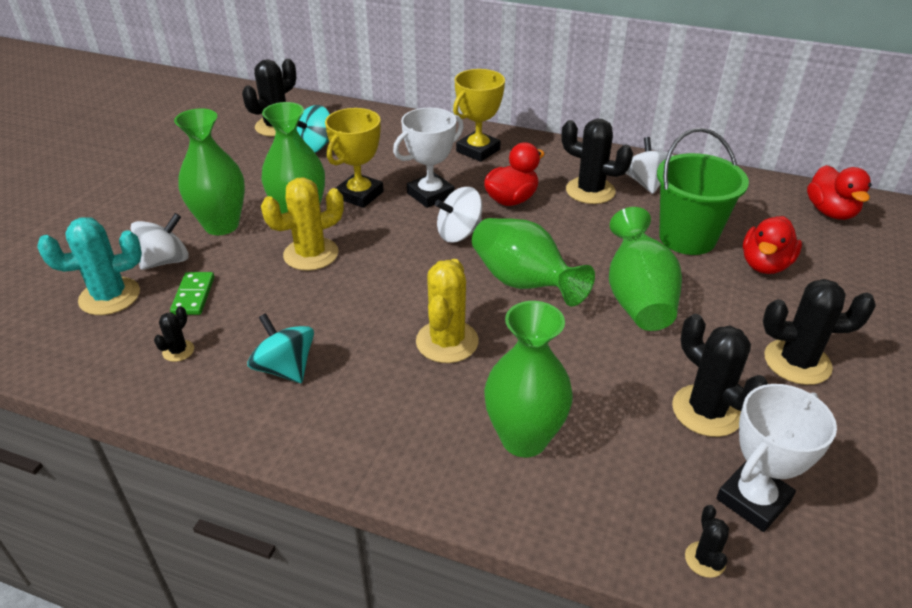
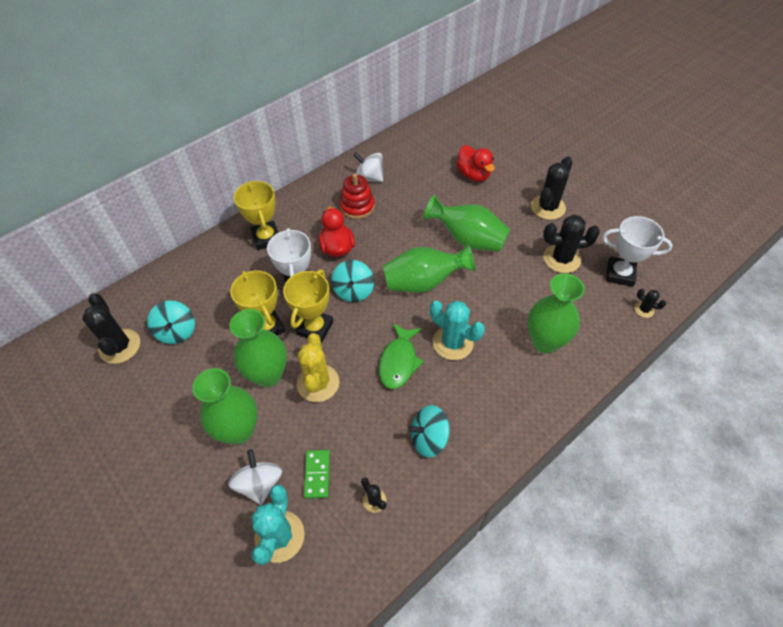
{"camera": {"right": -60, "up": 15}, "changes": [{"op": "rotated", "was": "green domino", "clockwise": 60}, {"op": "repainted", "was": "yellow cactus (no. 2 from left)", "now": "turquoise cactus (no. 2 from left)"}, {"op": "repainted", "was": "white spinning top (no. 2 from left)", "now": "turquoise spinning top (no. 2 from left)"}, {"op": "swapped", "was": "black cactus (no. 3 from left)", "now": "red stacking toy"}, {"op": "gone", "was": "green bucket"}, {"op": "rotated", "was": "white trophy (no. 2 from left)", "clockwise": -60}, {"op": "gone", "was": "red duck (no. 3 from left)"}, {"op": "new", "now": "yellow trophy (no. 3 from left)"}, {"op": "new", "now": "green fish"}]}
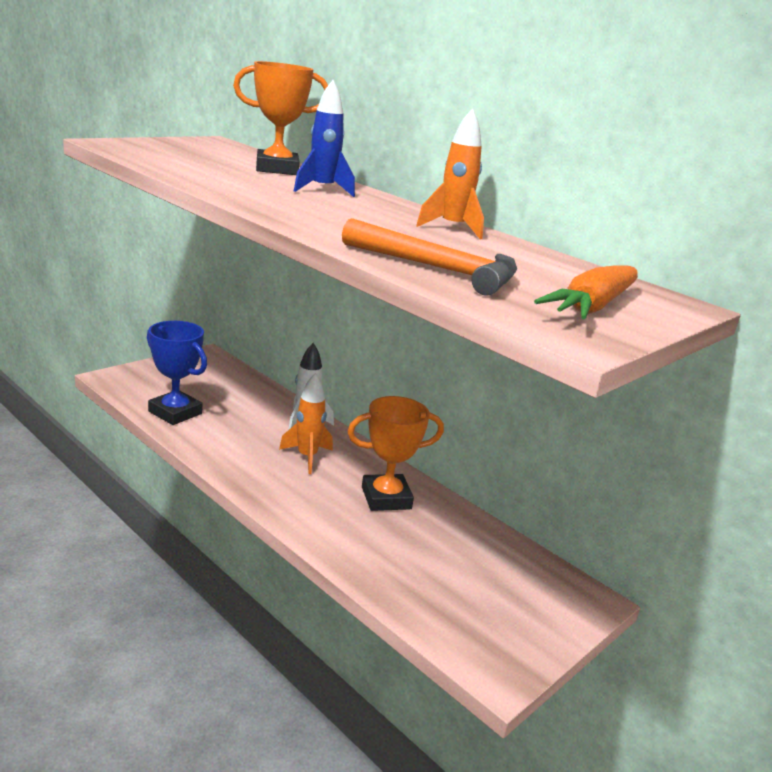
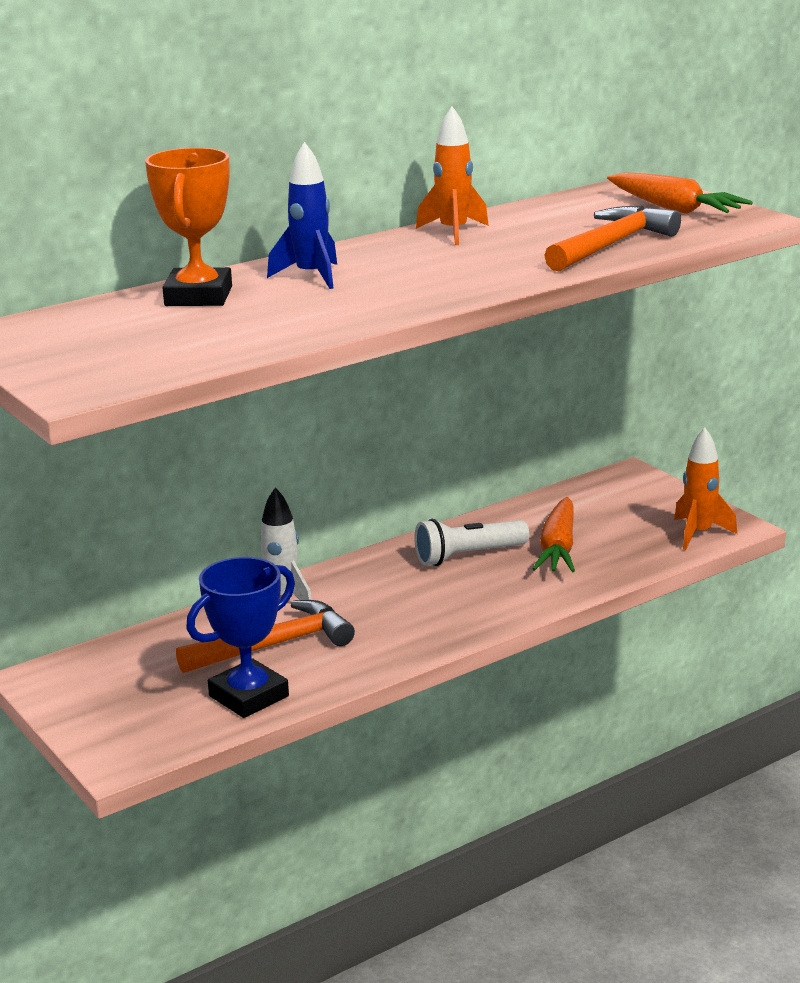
{"camera": {"right": -75, "up": 0}, "changes": [{"op": "shifted", "was": "orange rocket (no. 1 from left in the first image)", "now": "orange rocket (no. 2 from left)"}, {"op": "swapped", "was": "orange trophy (no. 2 from left)", "now": "white flashlight"}, {"op": "new", "now": "orange hammer (no. 1 from left)"}, {"op": "new", "now": "orange carrot (no. 1 from left)"}]}
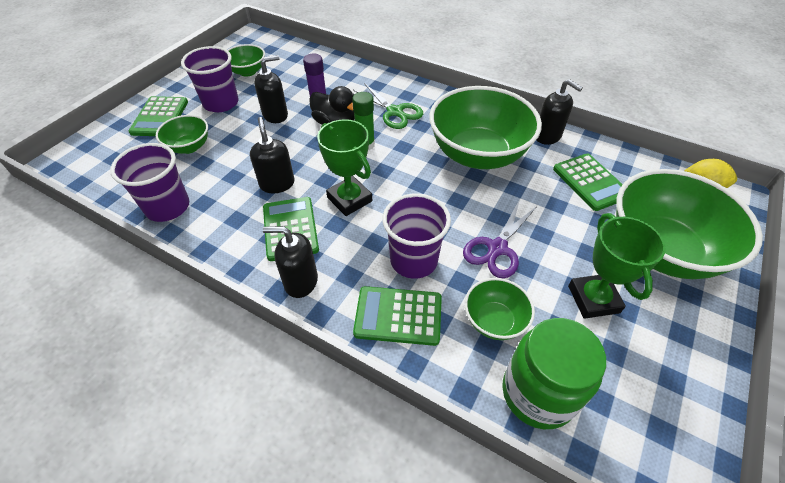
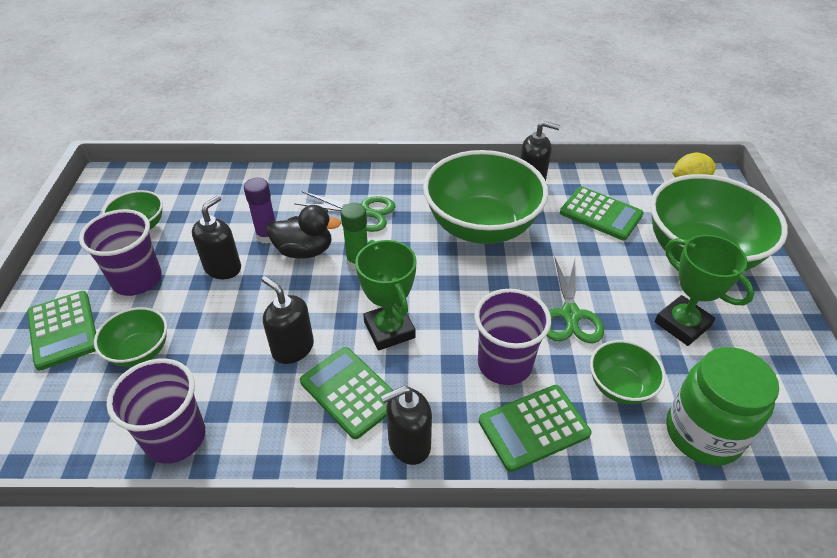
{"camera": {"right": -30, "up": -5}, "changes": [{"op": "rotated", "was": "green trophy (no. 1 from left)", "clockwise": 45}, {"op": "repainted", "was": "purple scissors", "now": "green scissors (no. 2 from left)"}]}
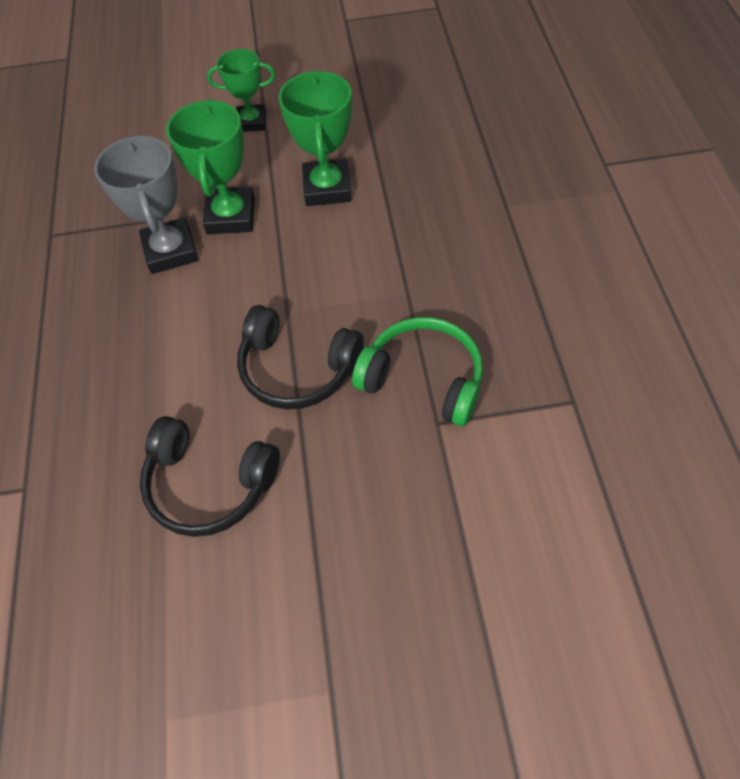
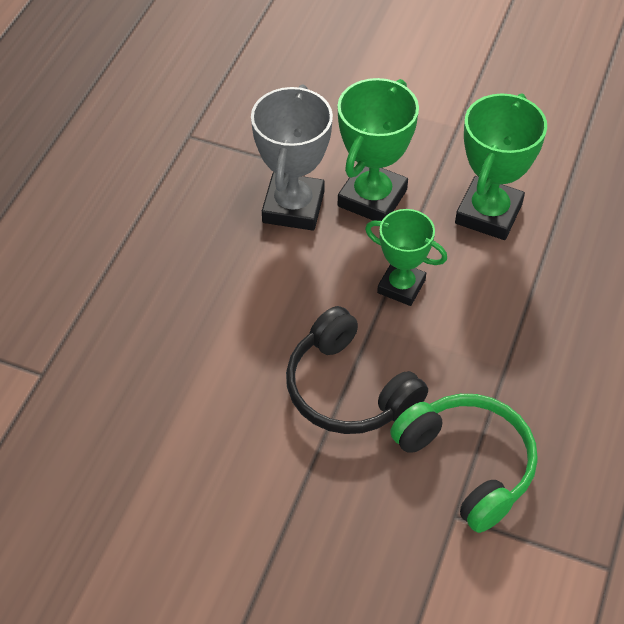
{"camera": {"right": 25, "up": -5}, "changes": [{"op": "gone", "was": "black headphones (no. 1 from left)"}, {"op": "shifted", "was": "green trophy (no. 2 from left)"}]}
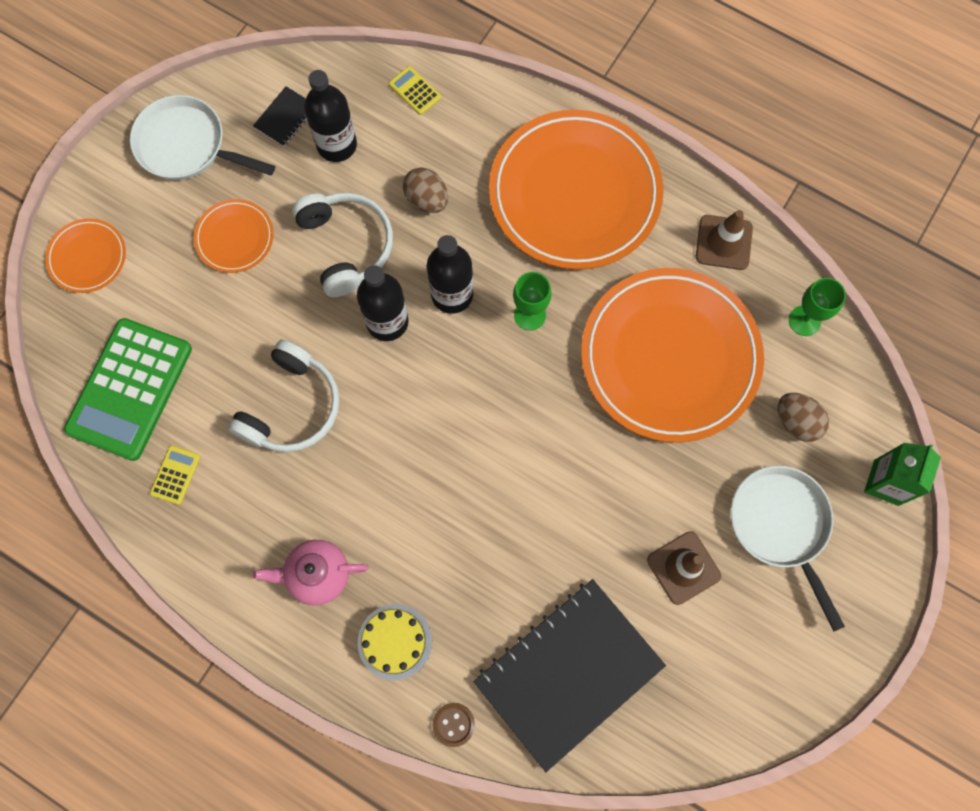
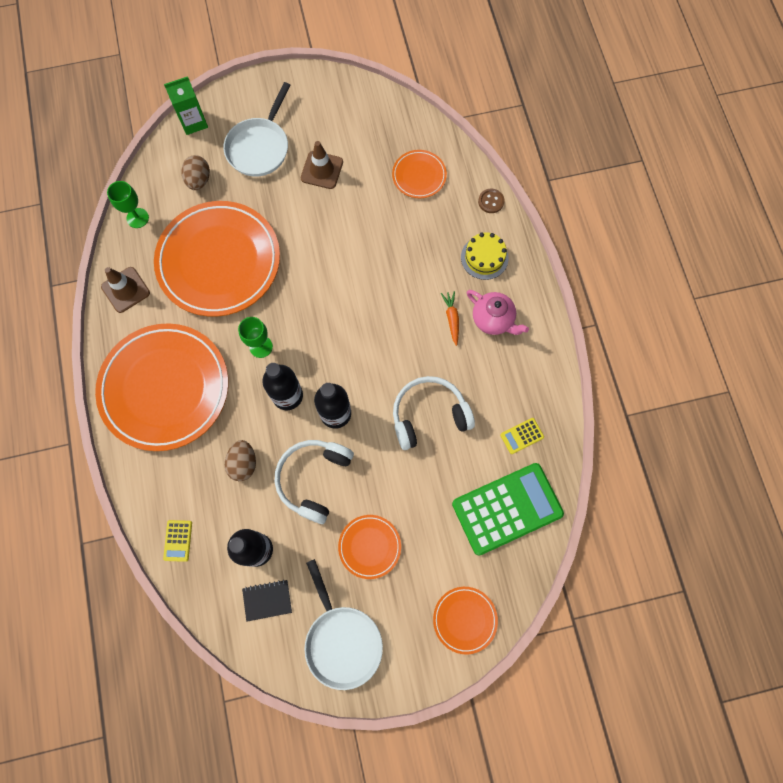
{"camera": {"right": -135, "up": 0}, "changes": [{"op": "swapped", "was": "black notebook (no. 2 from left)", "now": "orange plate (no. 4 from left)"}, {"op": "new", "now": "orange carrot"}]}
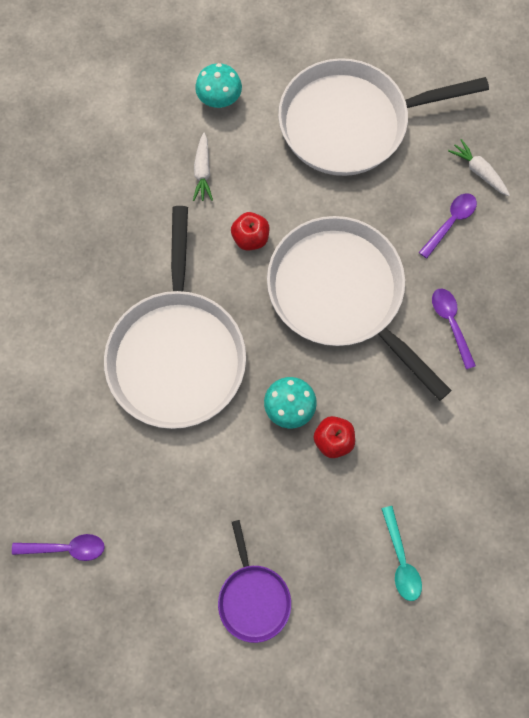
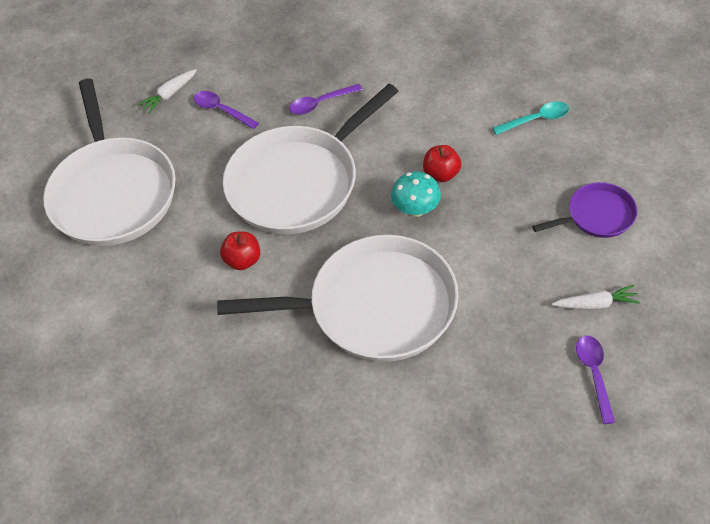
{"camera": {"right": -90, "up": -20}, "changes": [{"op": "shifted", "was": "white carrot (no. 1 from left in the first image)", "now": "white carrot (no. 2 from left)"}, {"op": "gone", "was": "turquoise mushroom (no. 1 from left)"}]}
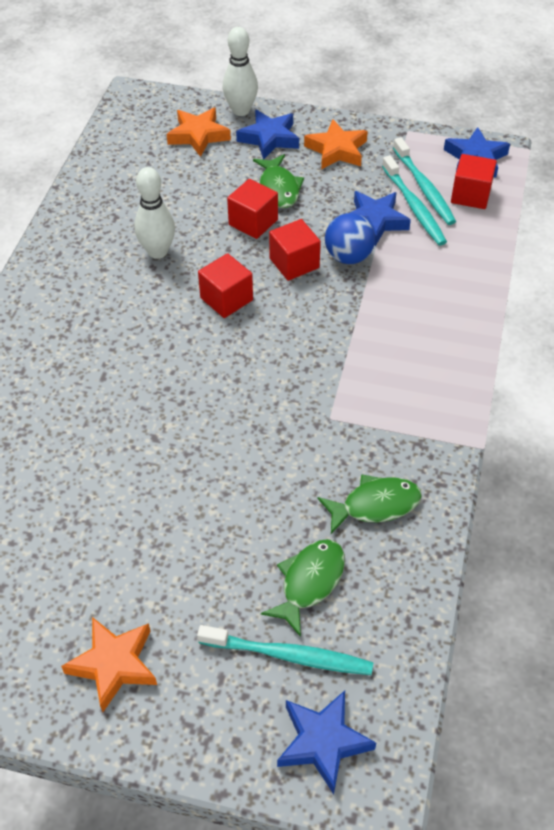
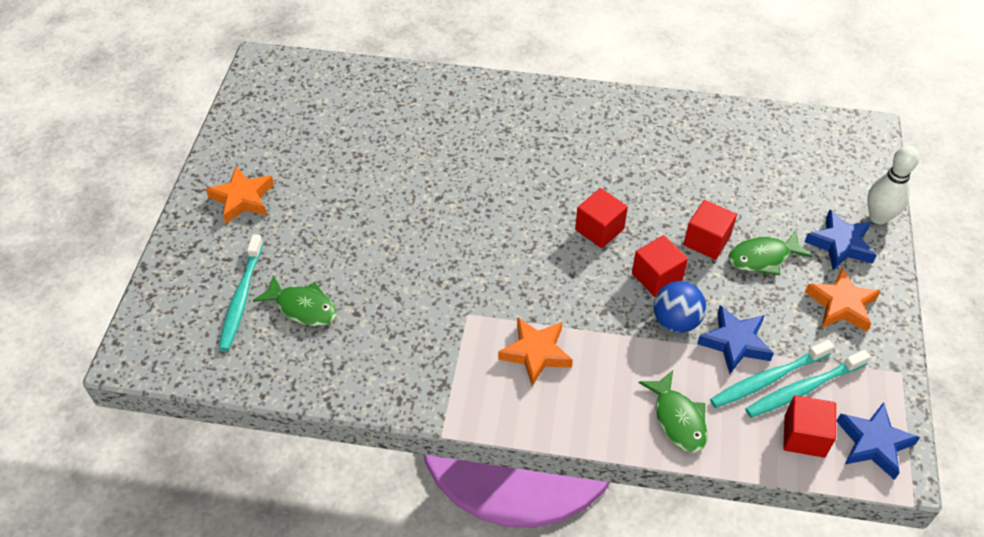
{"camera": {"right": 85, "up": 0}, "changes": [{"op": "gone", "was": "white bowling pin (no. 1 from left)"}, {"op": "shifted", "was": "orange star (no. 2 from left)"}, {"op": "gone", "was": "blue star (no. 2 from left)"}, {"op": "shifted", "was": "green fish (no. 3 from left in the first image)", "now": "green fish (no. 2 from left)"}]}
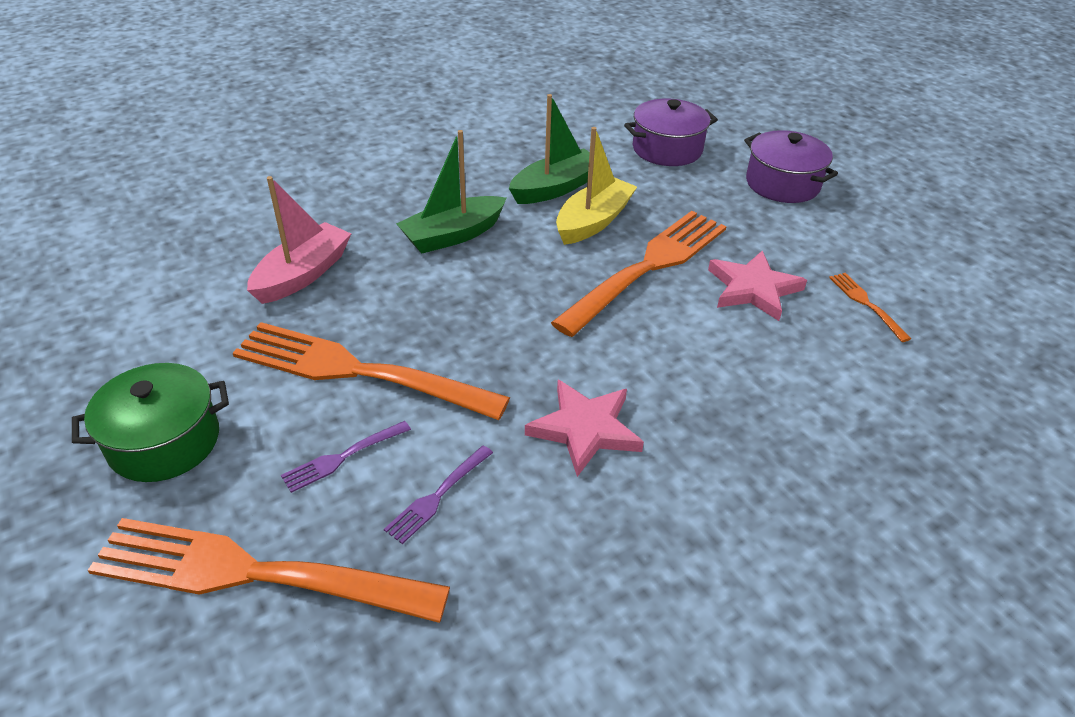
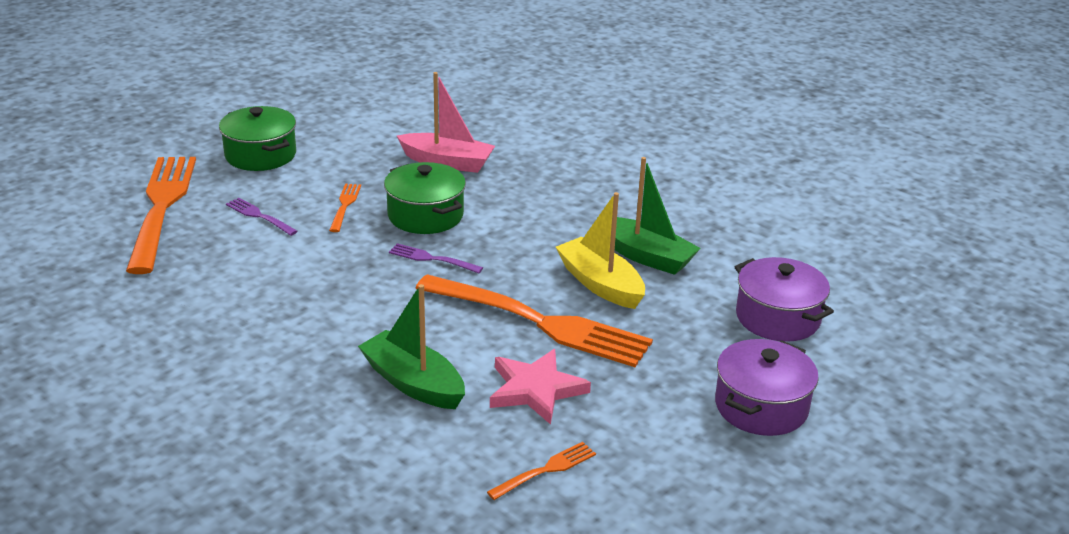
{"camera": {"right": 75, "up": -10}, "changes": [{"op": "scaled", "was": "orange fork (no. 2 from left)", "ratio": 0.42}, {"op": "shifted", "was": "purple fork (no. 2 from left)"}, {"op": "shifted", "was": "green boat (no. 1 from left)"}, {"op": "gone", "was": "pink star (no. 1 from left)"}, {"op": "rotated", "was": "yellow boat", "clockwise": -150}, {"op": "new", "now": "green pot (no. 2 from left)"}]}
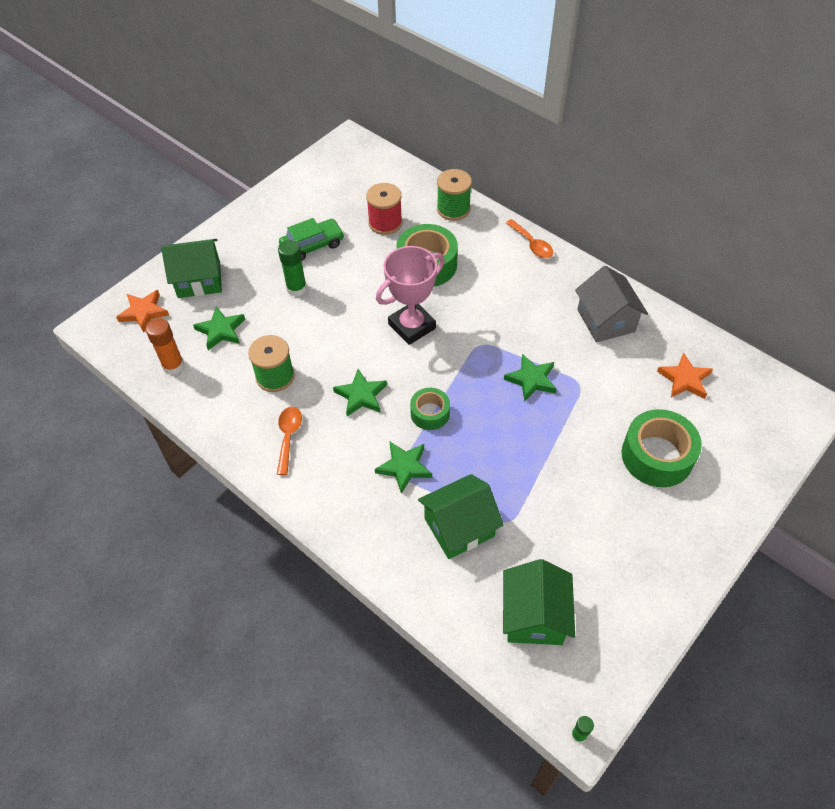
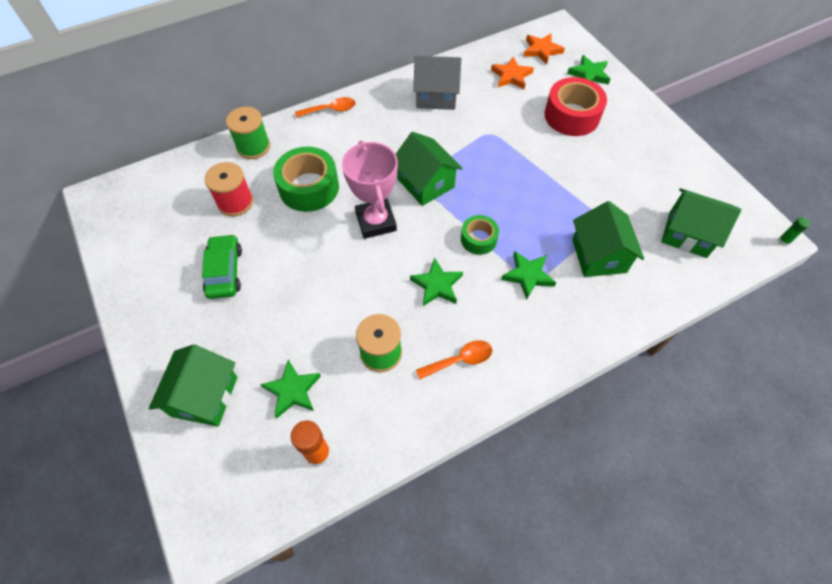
{"camera": {"right": -70, "up": 5}, "changes": [{"op": "shifted", "was": "orange star (no. 1 from left in the first image)", "now": "orange star (no. 2 from left)"}, {"op": "rotated", "was": "orange spoon (no. 1 from left in the first image)", "clockwise": 135}, {"op": "gone", "was": "green glue stick (no. 1 from left)"}, {"op": "shifted", "was": "green star (no. 4 from left)"}, {"op": "repainted", "was": "green tape (no. 3 from left)", "now": "red tape"}, {"op": "new", "now": "green house (no. 2 from left)"}]}
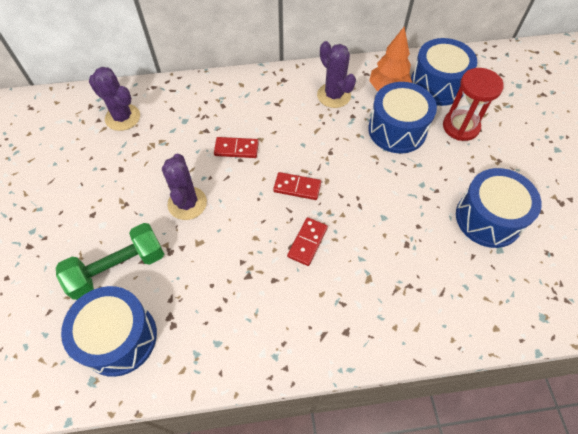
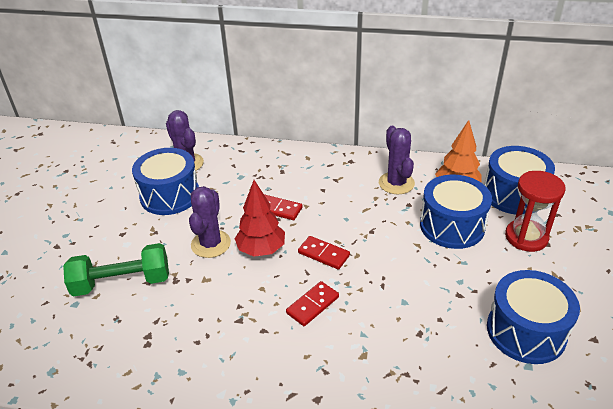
{"camera": {"right": 20, "up": -20}, "changes": [{"op": "shifted", "was": "blue drum (no. 1 from left)"}, {"op": "new", "now": "red tree"}]}
